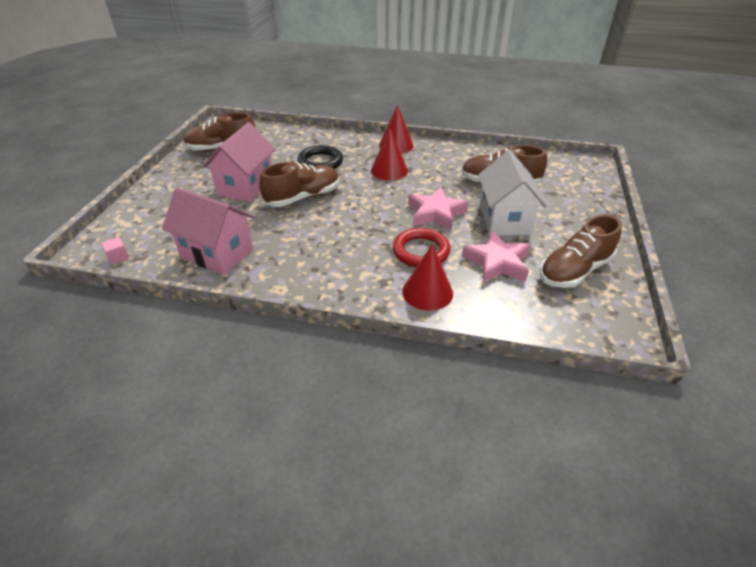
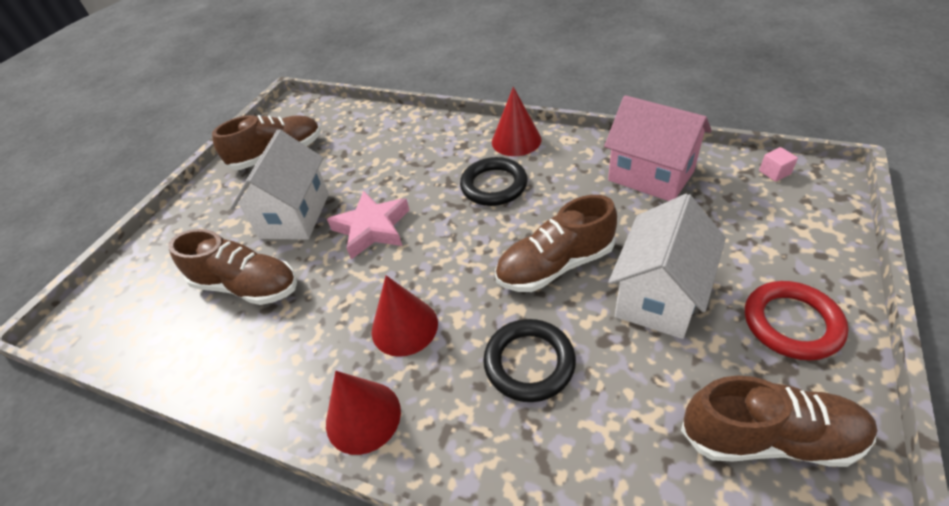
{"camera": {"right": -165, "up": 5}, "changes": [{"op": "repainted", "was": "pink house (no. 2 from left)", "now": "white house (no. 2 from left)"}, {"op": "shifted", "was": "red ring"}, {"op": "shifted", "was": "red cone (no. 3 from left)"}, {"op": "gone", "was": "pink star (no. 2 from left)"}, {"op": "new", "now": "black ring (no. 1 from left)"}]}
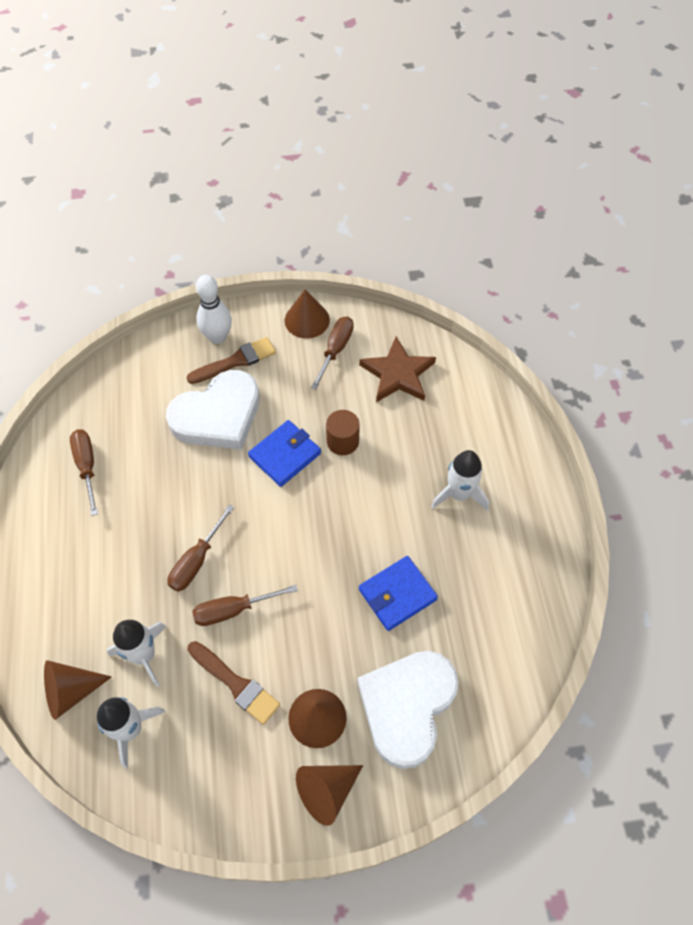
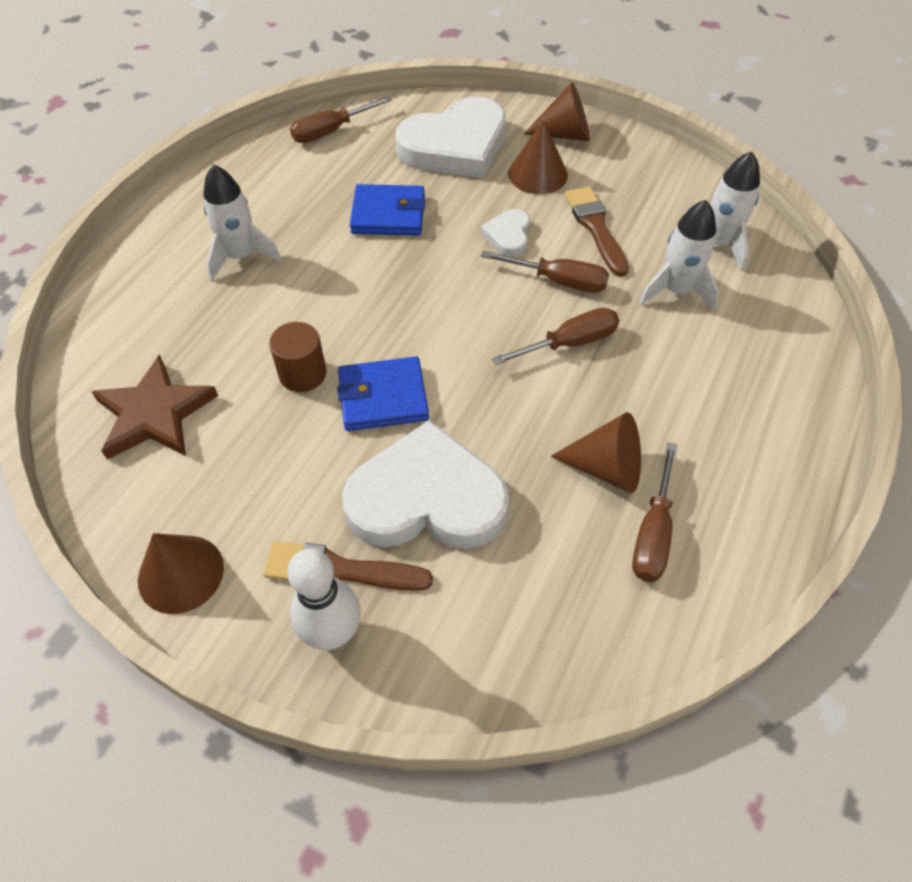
{"camera": {"right": -145, "up": -5}, "changes": [{"op": "shifted", "was": "brown cone (no. 1 from left in the first image)", "now": "brown cone (no. 4 from left)"}, {"op": "shifted", "was": "brown screwdriver (no. 4 from left in the first image)", "now": "brown screwdriver (no. 1 from left)"}, {"op": "new", "now": "white heart (no. 3 from left)"}]}
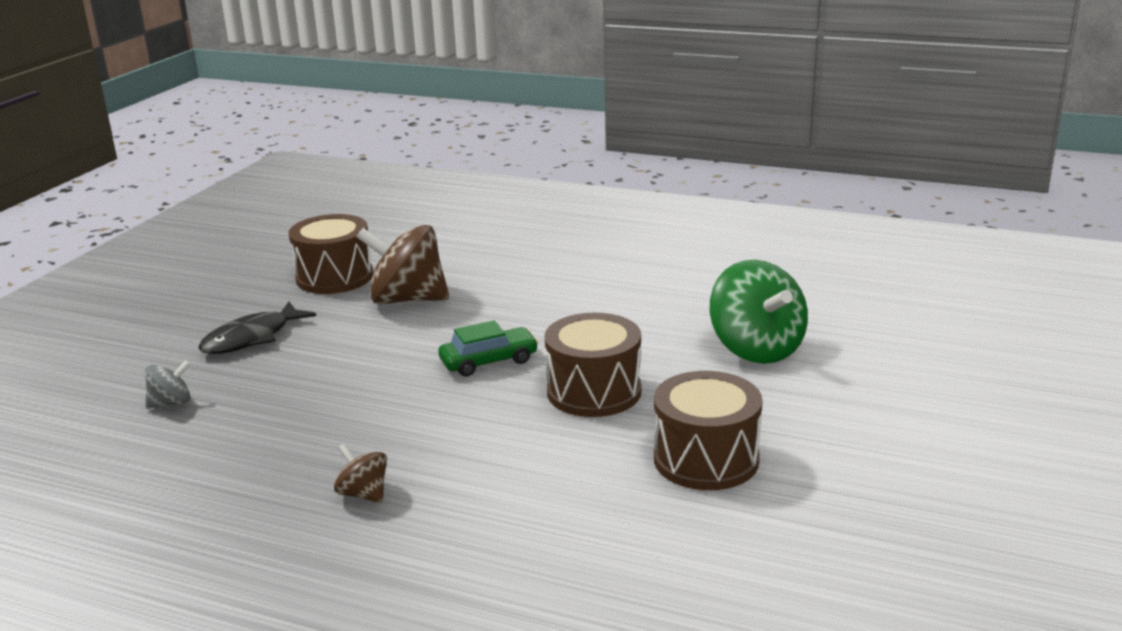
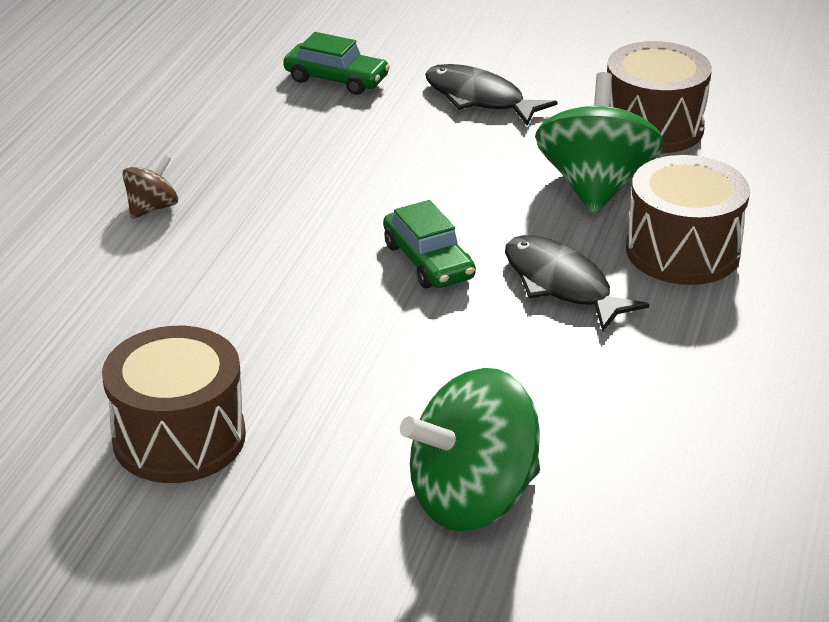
{"camera": {"right": 85, "up": 10}, "changes": [{"op": "swapped", "was": "grey spinning top", "now": "green car (no. 1 from left)"}, {"op": "repainted", "was": "brown spinning top (no. 2 from left)", "now": "green spinning top (no. 2 from left)"}, {"op": "shifted", "was": "brown drum (no. 2 from left in the first image)", "now": "brown drum (no. 3 from left)"}, {"op": "new", "now": "black fish (no. 2 from left)"}]}
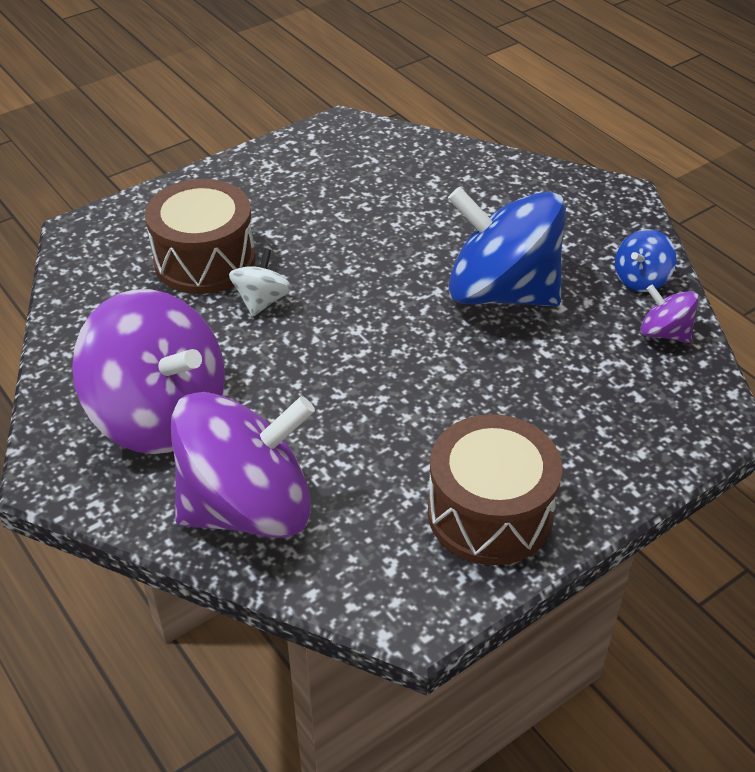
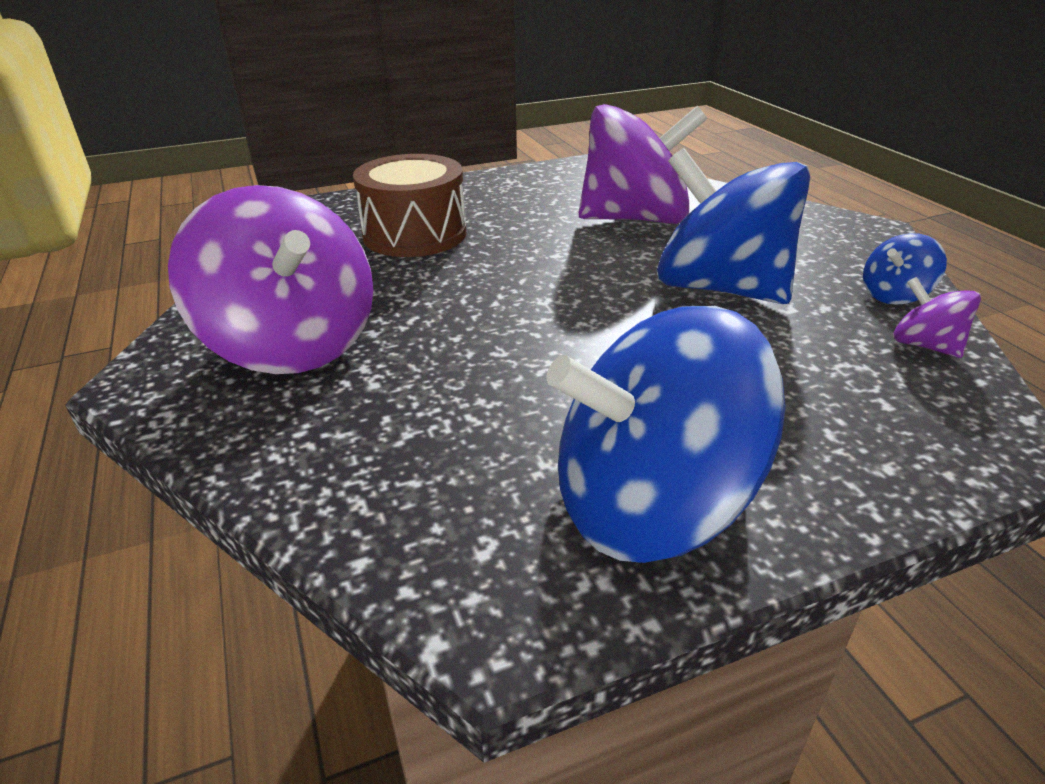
{"camera": {"right": 15, "up": -10}, "changes": [{"op": "shifted", "was": "purple spinning top (no. 2 from left)"}, {"op": "gone", "was": "white spinning top"}, {"op": "swapped", "was": "brown drum (no. 2 from left)", "now": "blue spinning top (no. 1 from left)"}]}
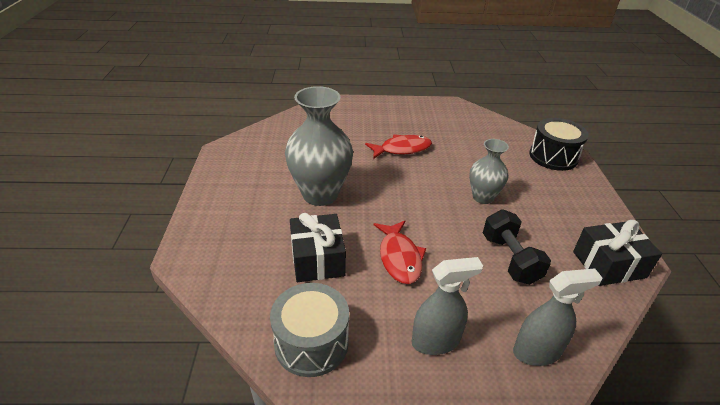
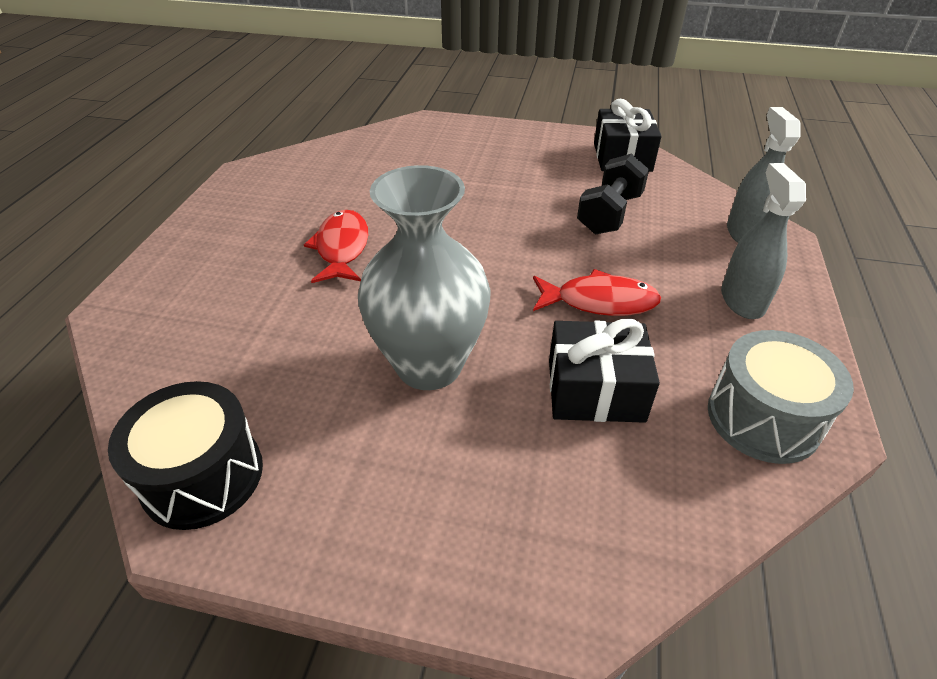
{"camera": {"right": -75, "up": 5}, "changes": [{"op": "gone", "was": "grey vase (no. 2 from left)"}, {"op": "rotated", "was": "black dumbbell", "clockwise": -60}, {"op": "shifted", "was": "black drum"}]}
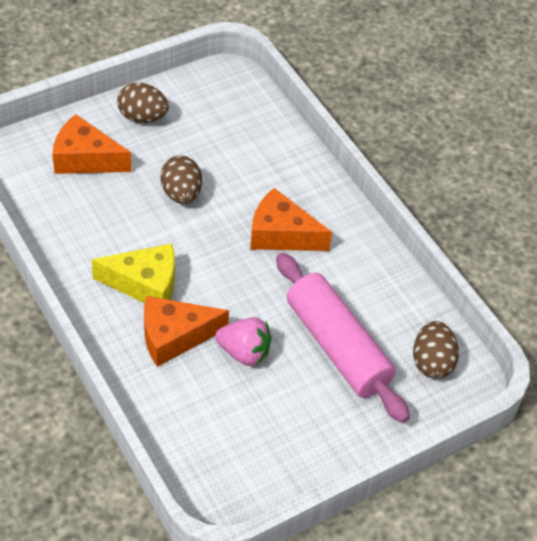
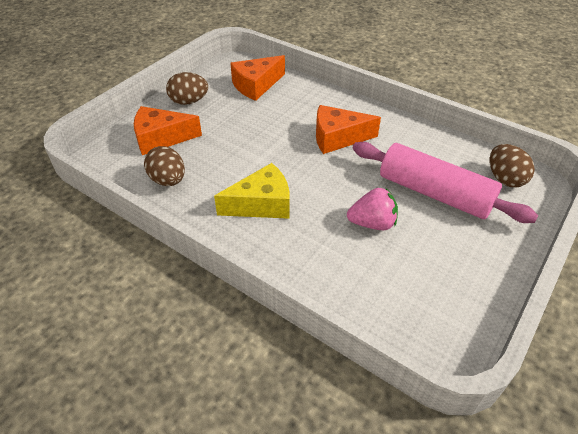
{"camera": {"right": -20, "up": -5}, "changes": [{"op": "shifted", "was": "orange cheese (no. 2 from left)"}, {"op": "shifted", "was": "brown egg (no. 2 from left in the first image)", "now": "brown egg (no. 1 from left)"}]}
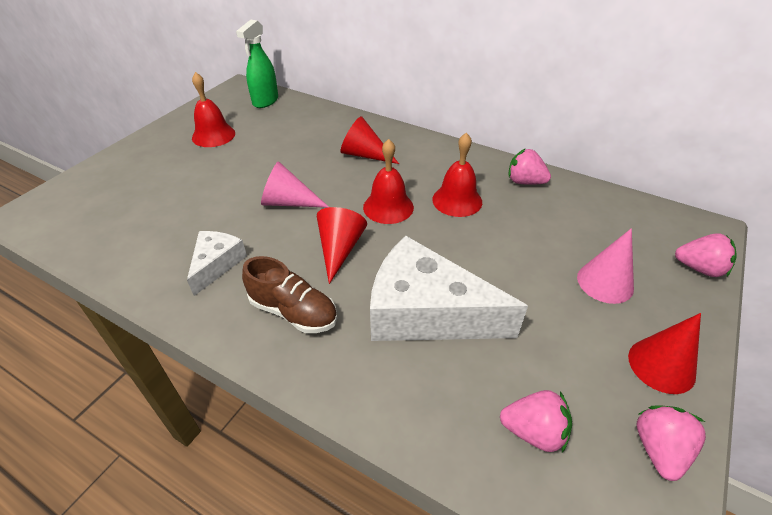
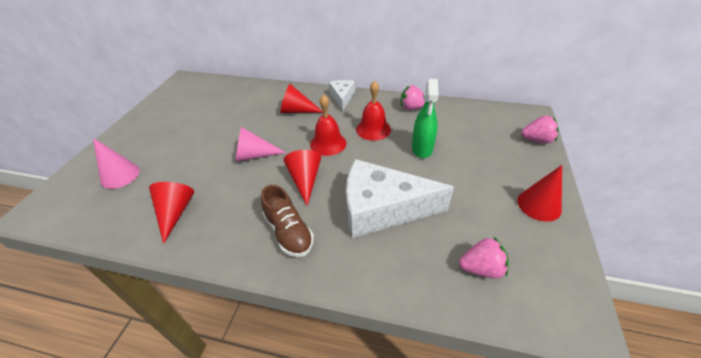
{"camera": {"right": -15, "up": 0}, "changes": [{"op": "shifted", "was": "white cheese (no. 1 from left)"}, {"op": "gone", "was": "red bell (no. 1 from left)"}, {"op": "shifted", "was": "green spray bottle"}, {"op": "rotated", "was": "brown shoe", "clockwise": 45}, {"op": "shifted", "was": "pink cone (no. 2 from left in the first image)", "now": "pink cone (no. 1 from left)"}, {"op": "gone", "was": "pink strawberry (no. 3 from left)"}, {"op": "new", "now": "red cone (no. 1 from left)"}]}
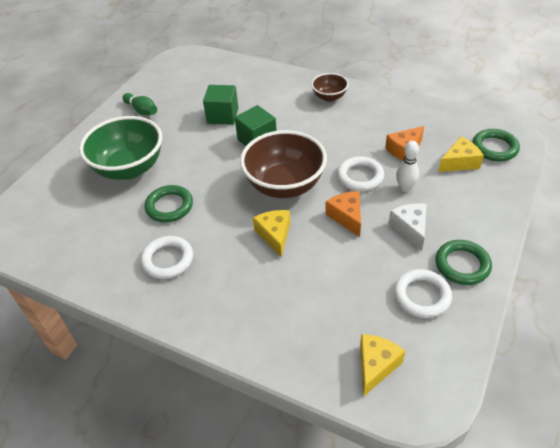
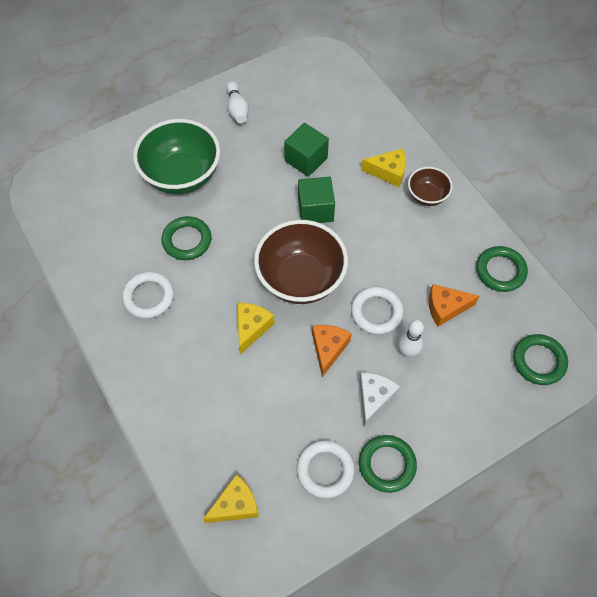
{"camera": {"right": 30, "up": 15}, "changes": [{"op": "repainted", "was": "green bowling pin", "now": "white bowling pin (no. 1 from left)"}, {"op": "shifted", "was": "yellow cheese (no. 3 from left)"}, {"op": "new", "now": "green ring (no. 3 from left)"}]}
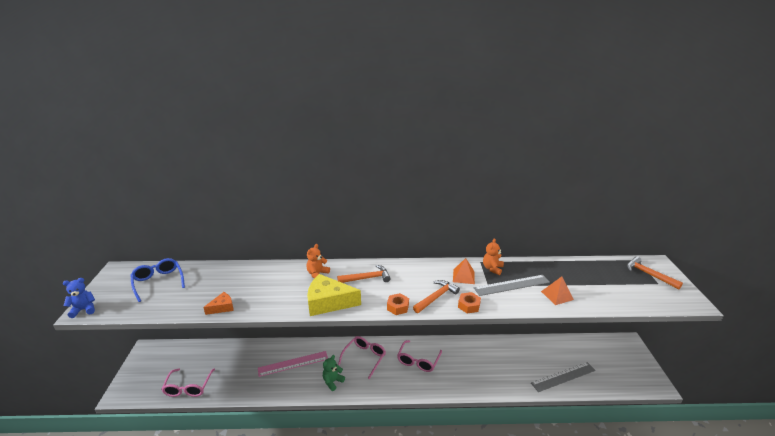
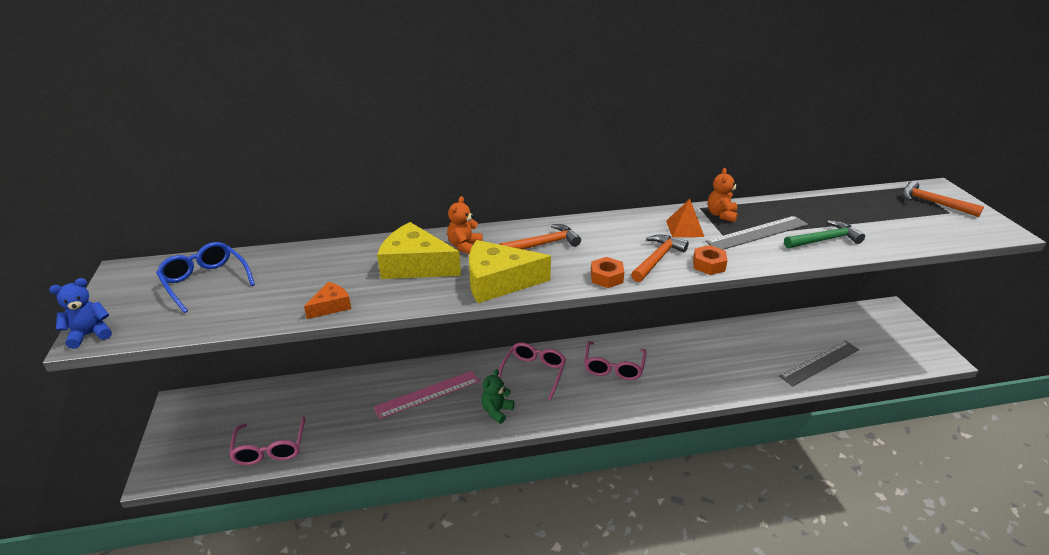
{"camera": {"right": -10, "up": 5}, "changes": [{"op": "swapped", "was": "orange pyramid (no. 2 from left)", "now": "green hammer"}, {"op": "new", "now": "yellow cheese (no. 1 from left)"}]}
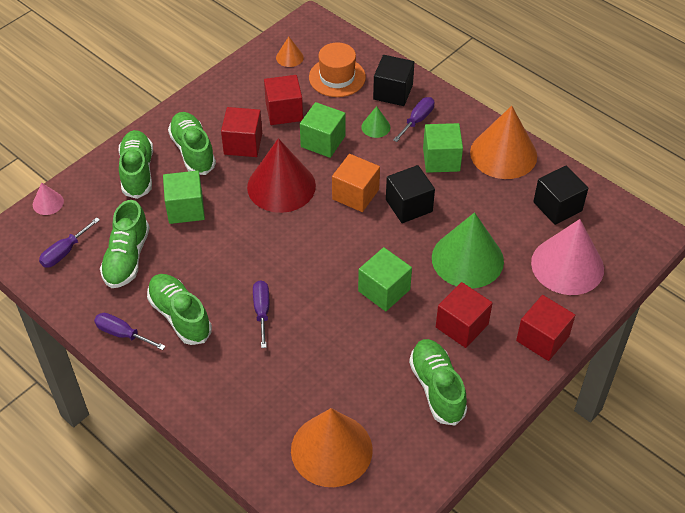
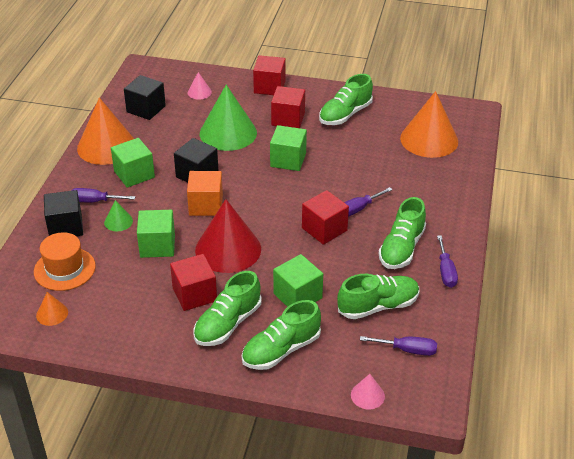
{"camera": {"right": -120, "up": -10}, "changes": [{"op": "shifted", "was": "red cube (no. 2 from left in the first image)", "now": "red cube (no. 4 from left)"}, {"op": "scaled", "was": "pink cone (no. 2 from left in the first image)", "ratio": 0.44}]}
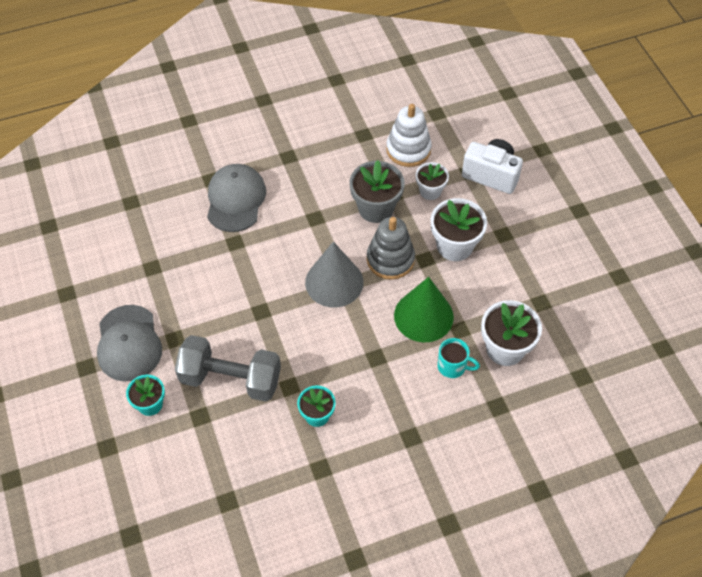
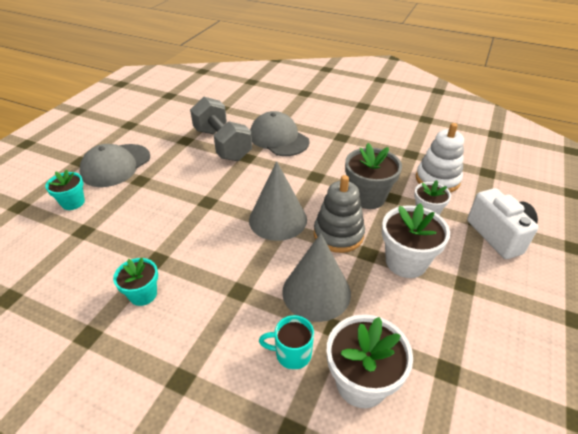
{"camera": {"right": 45, "up": -15}, "changes": [{"op": "shifted", "was": "grey dumbbell"}, {"op": "rotated", "was": "grey cap (no. 2 from left)", "clockwise": -90}, {"op": "repainted", "was": "green cone", "now": "grey cone (no. 2 from left)"}, {"op": "rotated", "was": "turquoise mug", "clockwise": 120}]}
